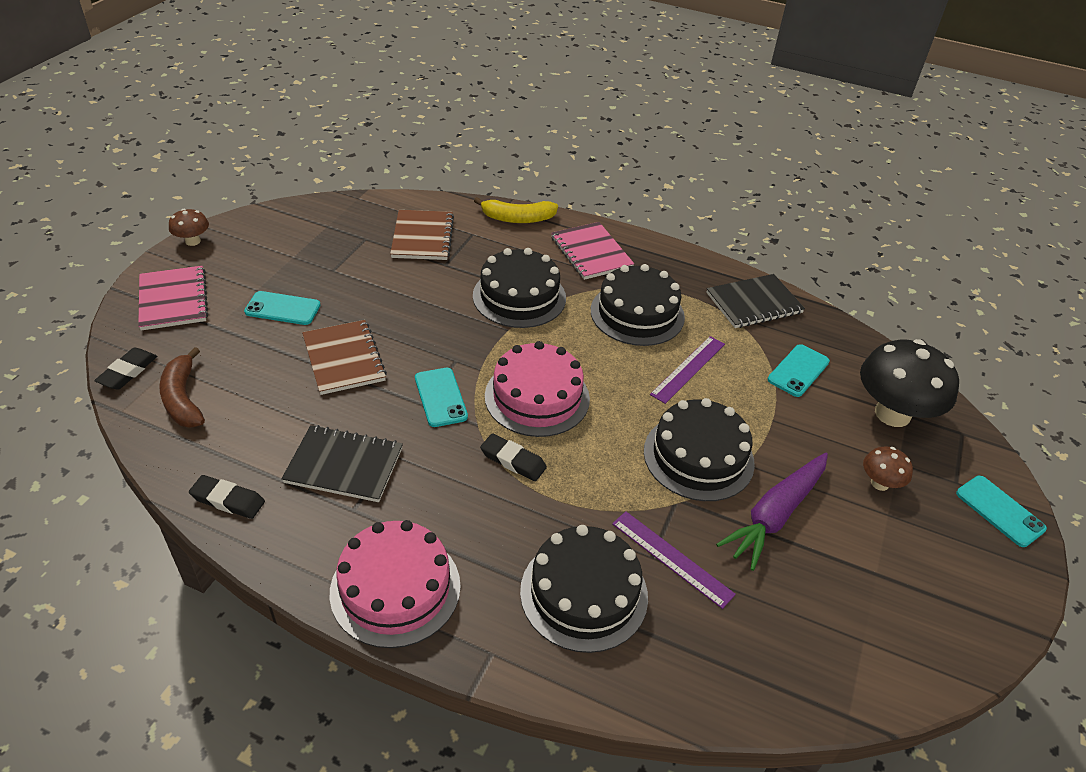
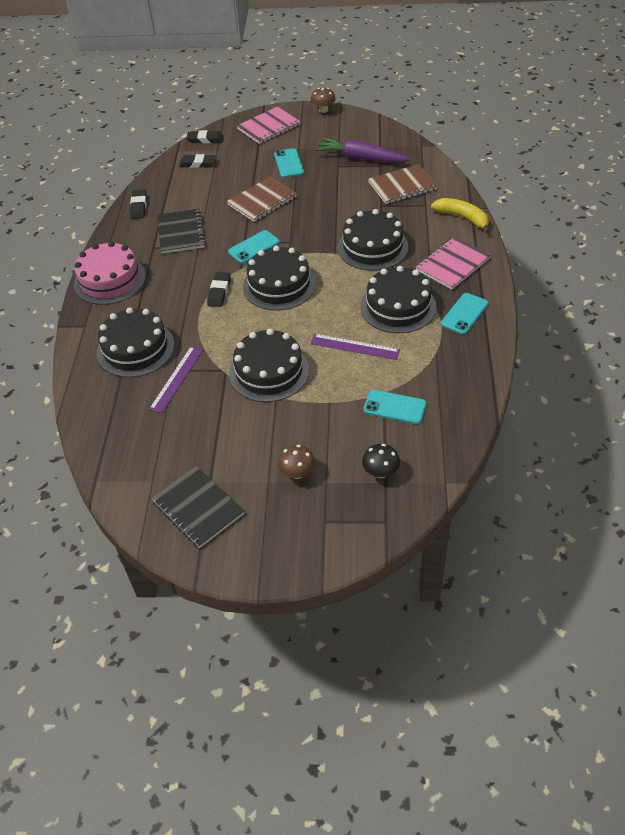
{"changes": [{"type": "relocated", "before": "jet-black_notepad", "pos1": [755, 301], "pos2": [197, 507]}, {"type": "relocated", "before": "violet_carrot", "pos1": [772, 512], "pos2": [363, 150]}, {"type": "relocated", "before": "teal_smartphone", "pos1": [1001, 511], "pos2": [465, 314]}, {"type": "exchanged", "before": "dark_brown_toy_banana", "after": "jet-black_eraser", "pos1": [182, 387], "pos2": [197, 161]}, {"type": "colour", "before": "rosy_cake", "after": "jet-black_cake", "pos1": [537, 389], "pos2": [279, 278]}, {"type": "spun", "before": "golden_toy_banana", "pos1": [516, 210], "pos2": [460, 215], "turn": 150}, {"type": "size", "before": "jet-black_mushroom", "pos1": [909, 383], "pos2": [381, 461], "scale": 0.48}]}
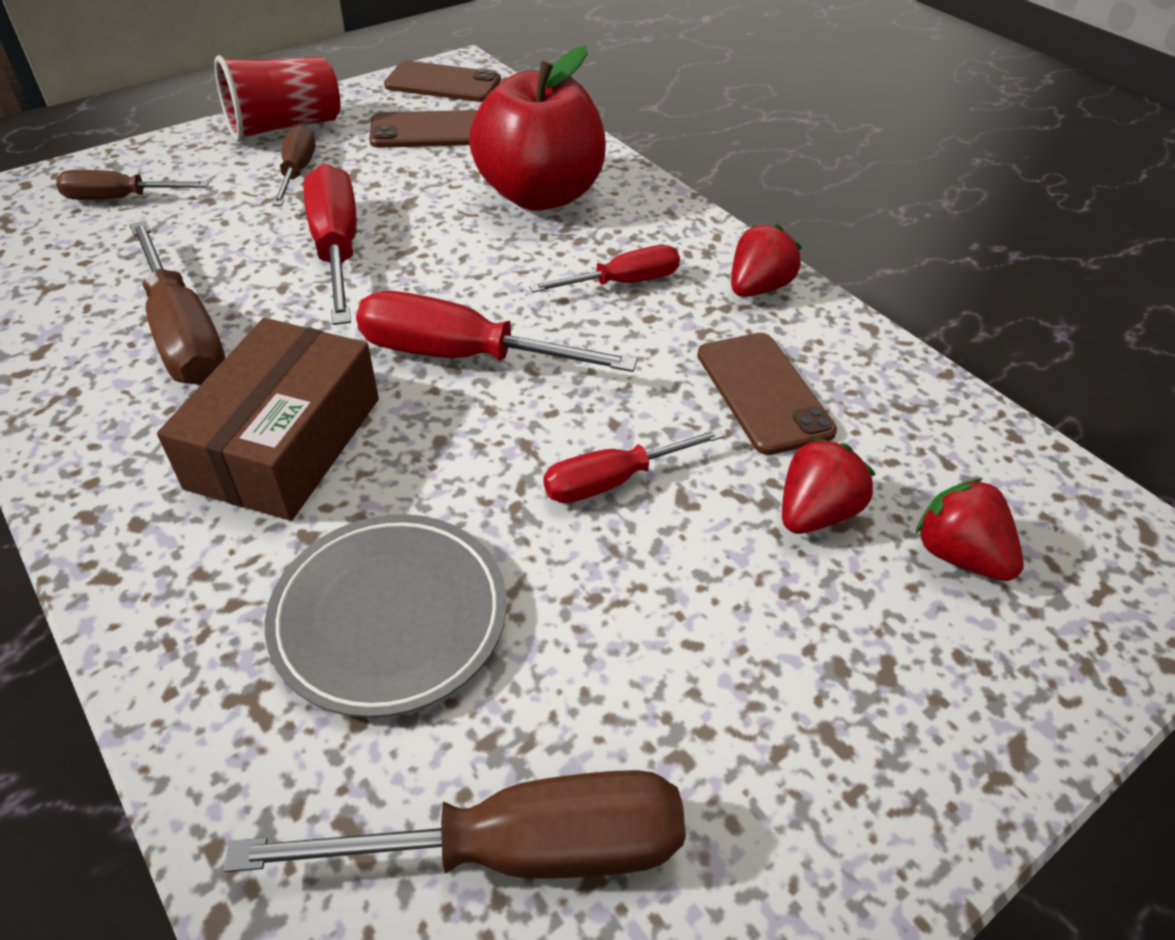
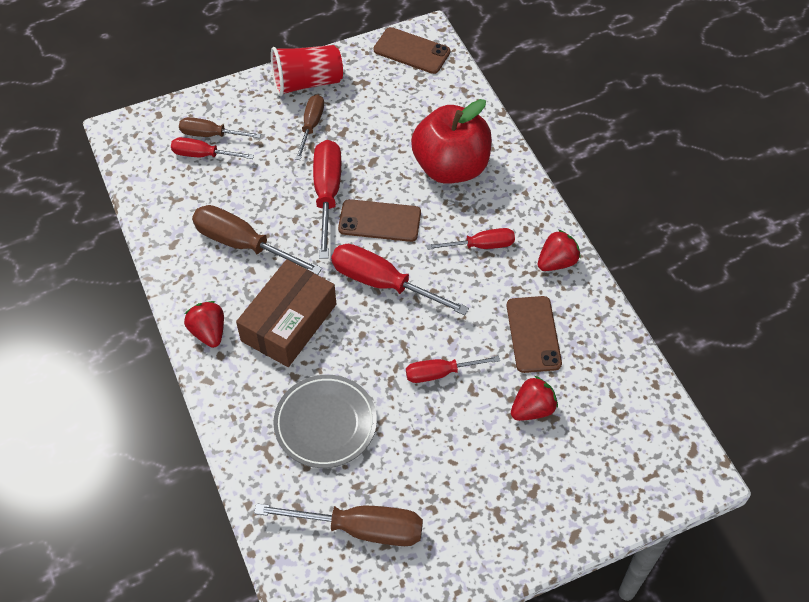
{"changes": [{"type": "appeared", "after": "scarlet_flat_screwdriver", "pos2": [212, 148]}, {"type": "relocated", "before": "dark_brown_smartphone", "pos1": [423, 129], "pos2": [379, 220]}, {"type": "relocated", "before": "scarlet_strawberry", "pos1": [970, 529], "pos2": [204, 324]}, {"type": "spun", "before": "dark_brown_flat_screwdriver", "pos1": [177, 302], "pos2": [257, 240], "turn": 135}]}
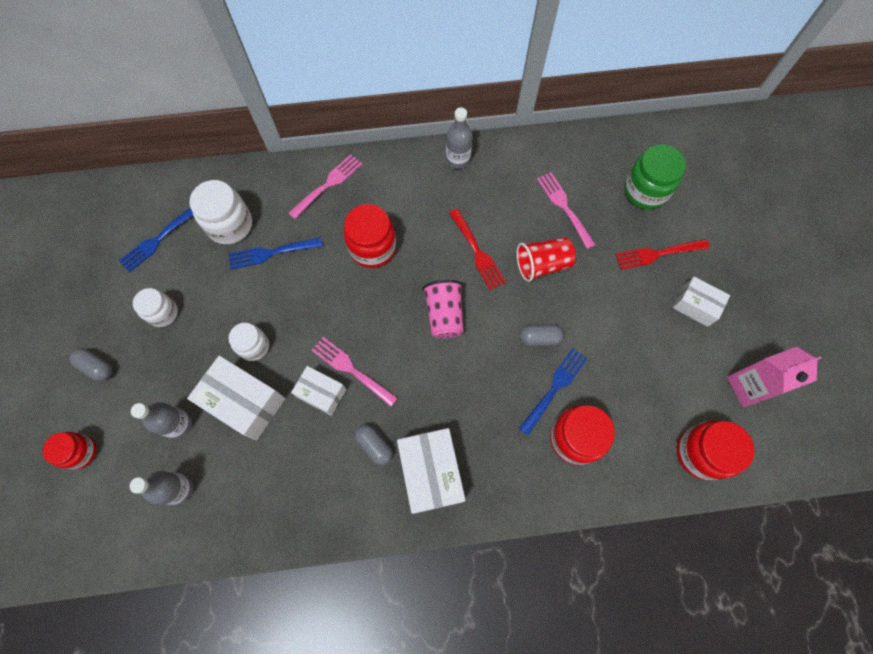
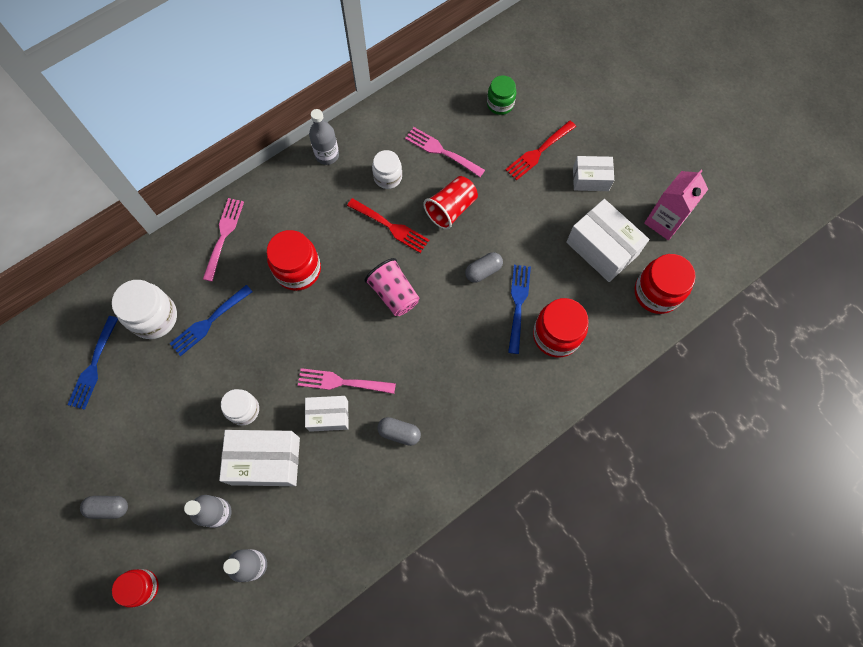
{"changes": [{"type": "relocated", "before": "white_jam_jar", "pos1": [155, 307], "pos2": [387, 169]}, {"type": "relocated", "before": "white_package", "pos1": [431, 471], "pos2": [607, 240]}, {"type": "size", "before": "green_jam_jar", "pos1": [655, 176], "pos2": [501, 95], "scale": 0.64}]}
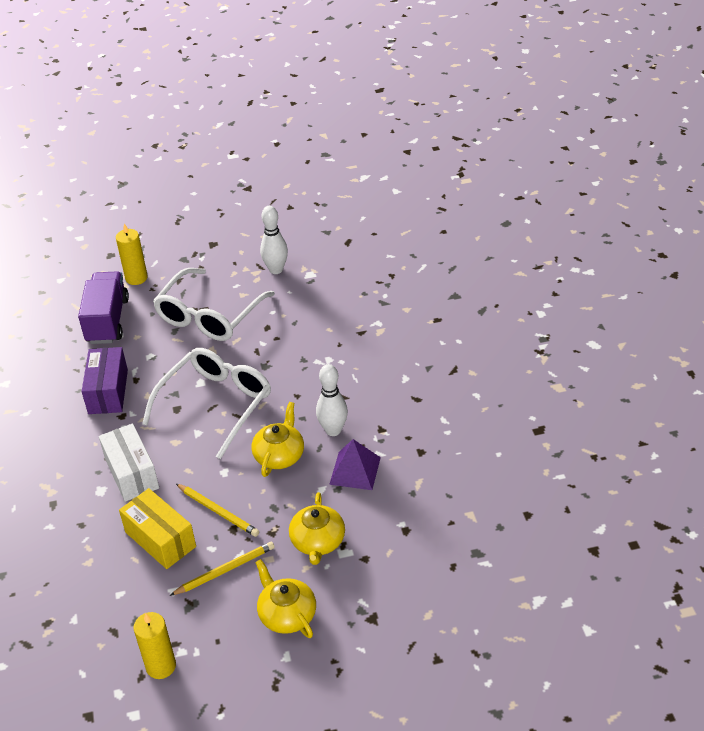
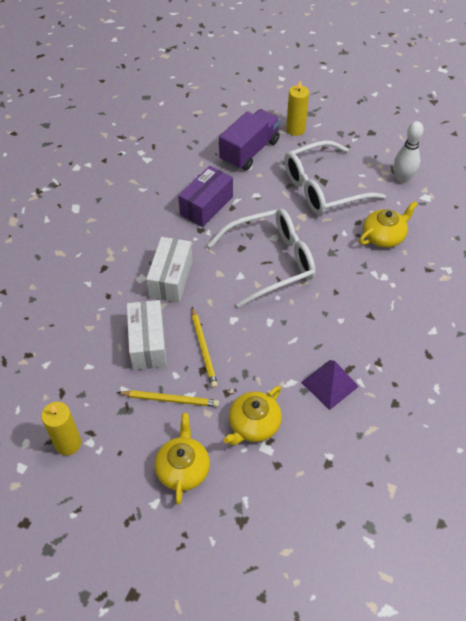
{"changes": [{"type": "missing", "before": "white_skittle", "pos1": [332, 400]}, {"type": "relocated", "before": "golden_tea_pot", "pos1": [277, 439], "pos2": [388, 224]}, {"type": "colour", "before": "golden_package", "after": "white_package", "pos1": [157, 528], "pos2": [147, 335]}]}
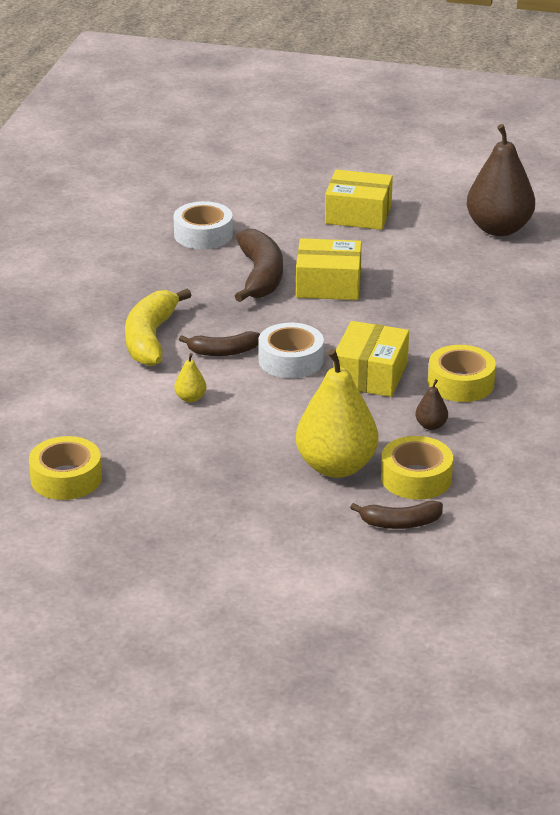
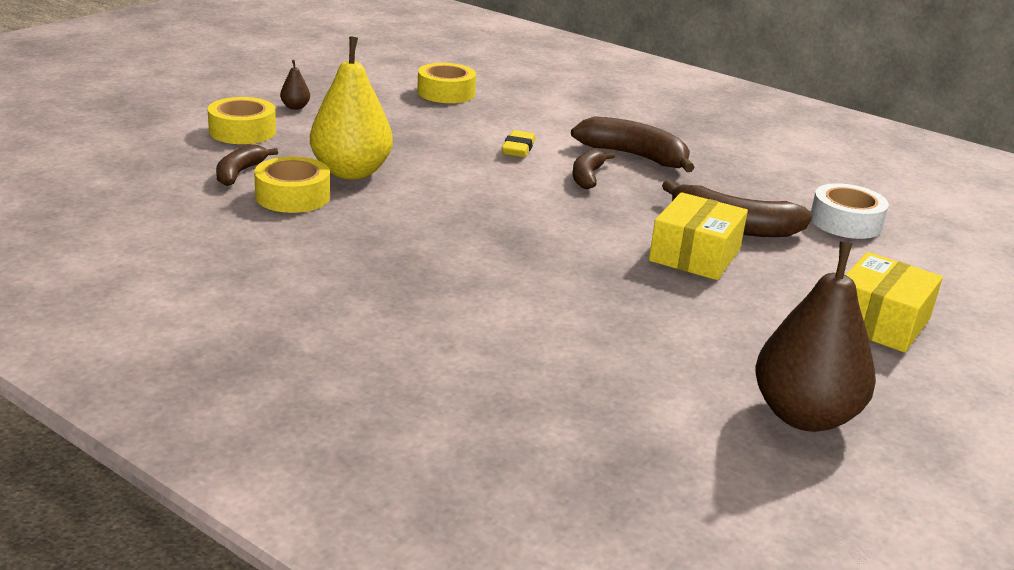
{"changes": [{"type": "missing", "before": "white_sticky_tape", "pos1": [291, 350]}, {"type": "missing", "before": "golden_package", "pos1": [371, 359]}, {"type": "relocated", "before": "dark_brown_toy_pear", "pos1": [431, 404], "pos2": [295, 85]}, {"type": "relocated", "before": "golden_sticky_tape", "pos1": [462, 373], "pos2": [242, 120]}, {"type": "exchanged", "before": "golden_toy_pear", "after": "golden_eraser", "pos1": [190, 377], "pos2": [518, 143]}, {"type": "colour", "before": "golden_toy_banana", "after": "dark_brown_toy_banana", "pos1": [158, 327], "pos2": [633, 144]}]}
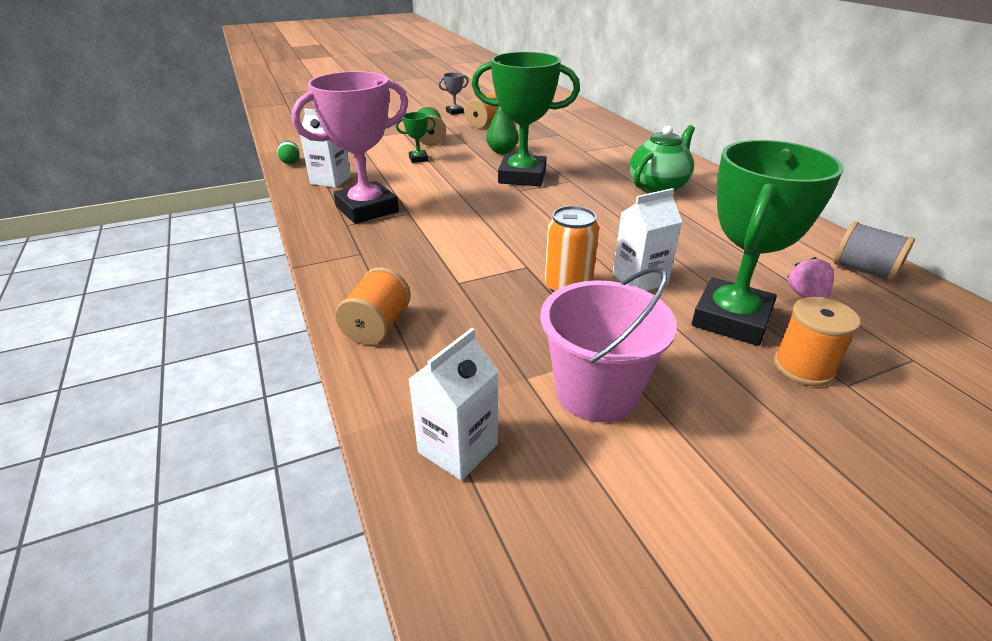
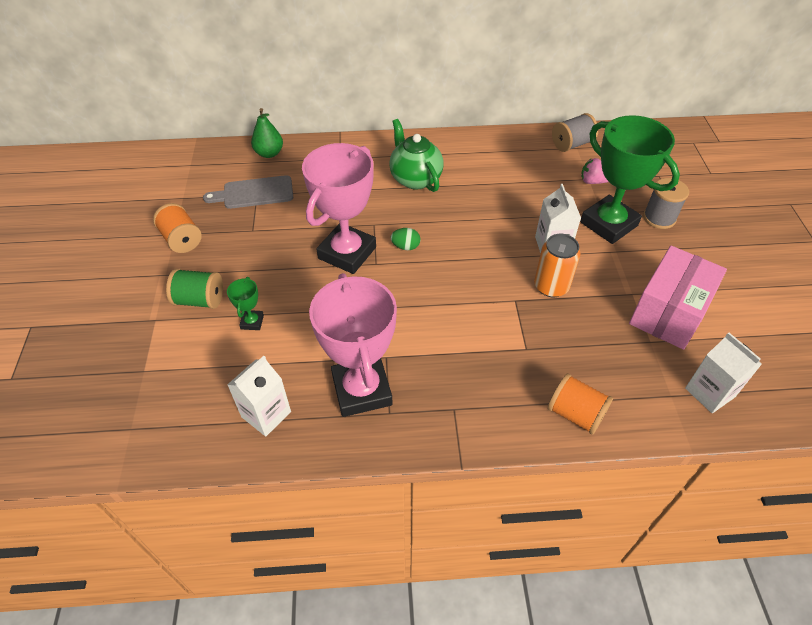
{"changes": [{"type": "missing", "before": "grey_prize_cup", "pos1": [453, 93]}, {"type": "appeared", "after": "grey_chopping_board", "pos2": [248, 192]}, {"type": "relocated", "before": "green_egg_shape", "pos1": [288, 152], "pos2": [405, 239]}, {"type": "relocated", "before": "green_toy_pear", "pos1": [502, 126], "pos2": [267, 133]}, {"type": "exchanged", "before": "rosy_pail", "after": "rosy_package", "pos1": [609, 345], "pos2": [678, 298]}, {"type": "colour", "before": "green_prize_cup", "after": "rosy_prize_cup", "pos1": [526, 119], "pos2": [339, 208]}, {"type": "colour", "before": "bright_orange_spool", "after": "grey_spool", "pos1": [817, 341], "pos2": [666, 203]}]}
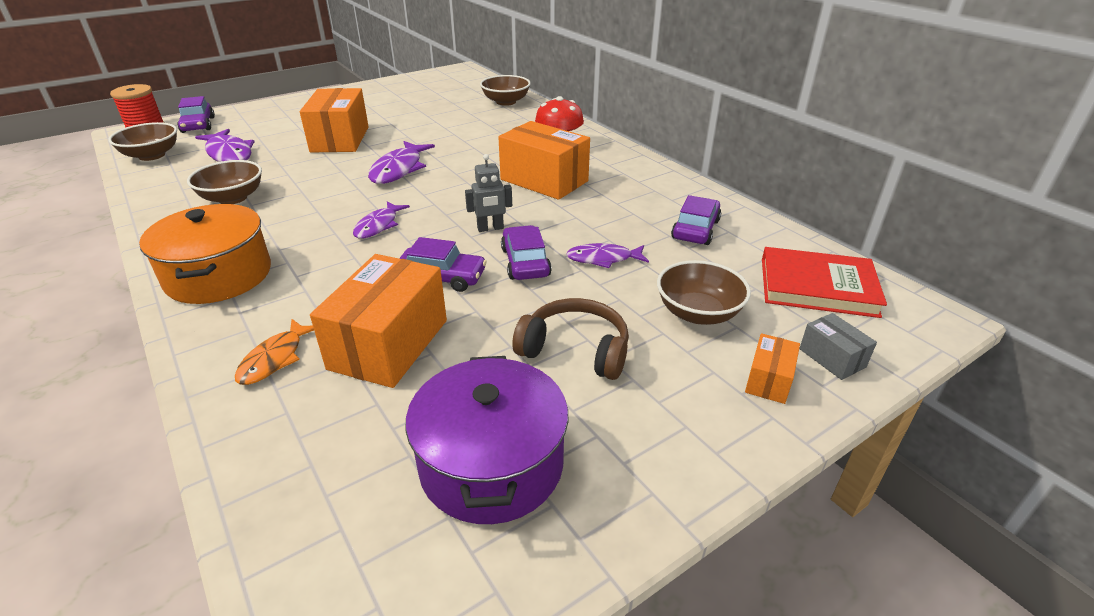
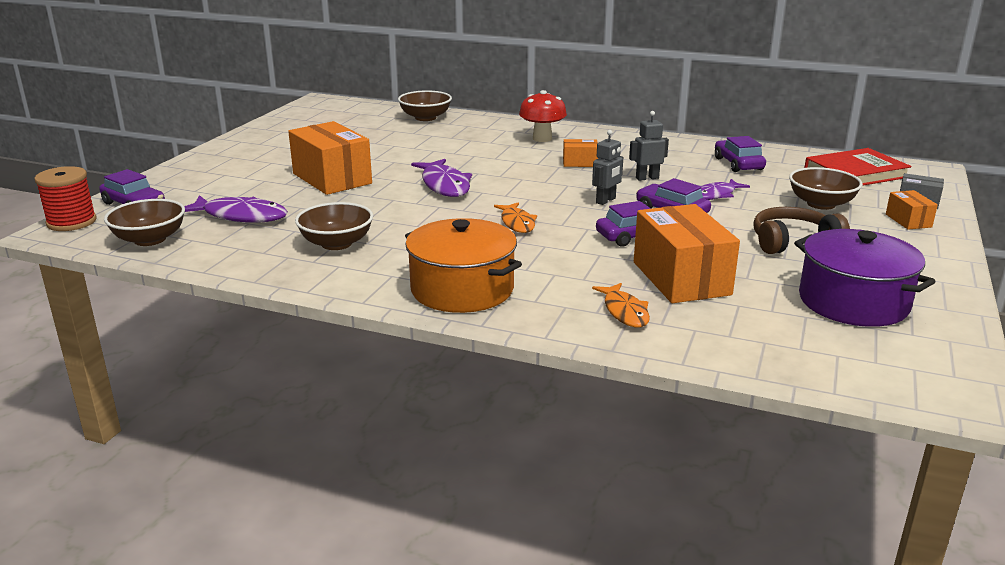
{"changes": [{"type": "appeared", "after": "grey_robot_figure", "pos2": [649, 146]}, {"type": "colour", "before": "violet_toy_fish", "after": "bright_orange_toy_fish", "pos1": [381, 220], "pos2": [515, 217]}, {"type": "size", "before": "bright_orange_package", "pos1": [544, 160], "pos2": [580, 153], "scale": 0.48}]}
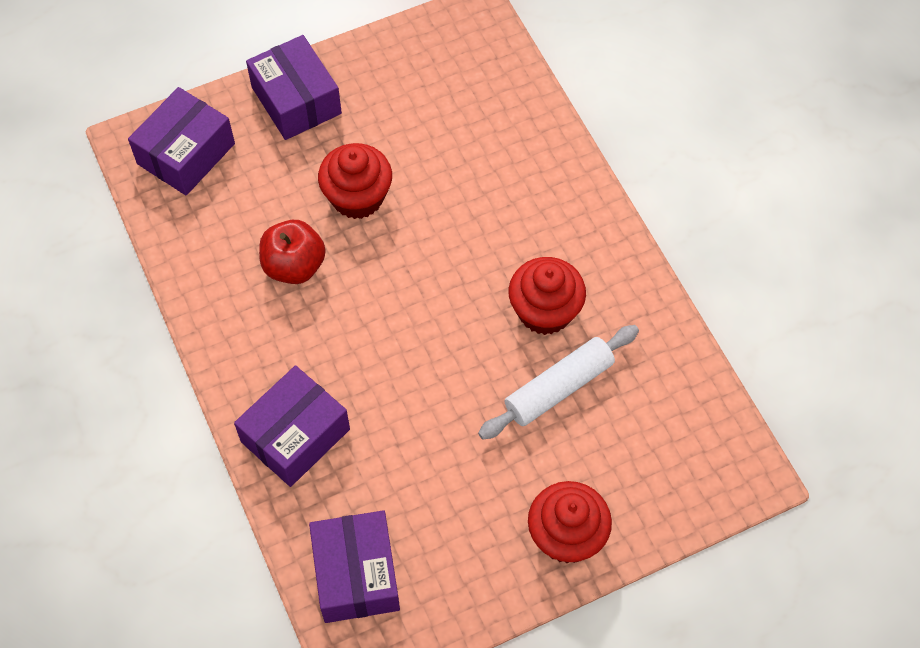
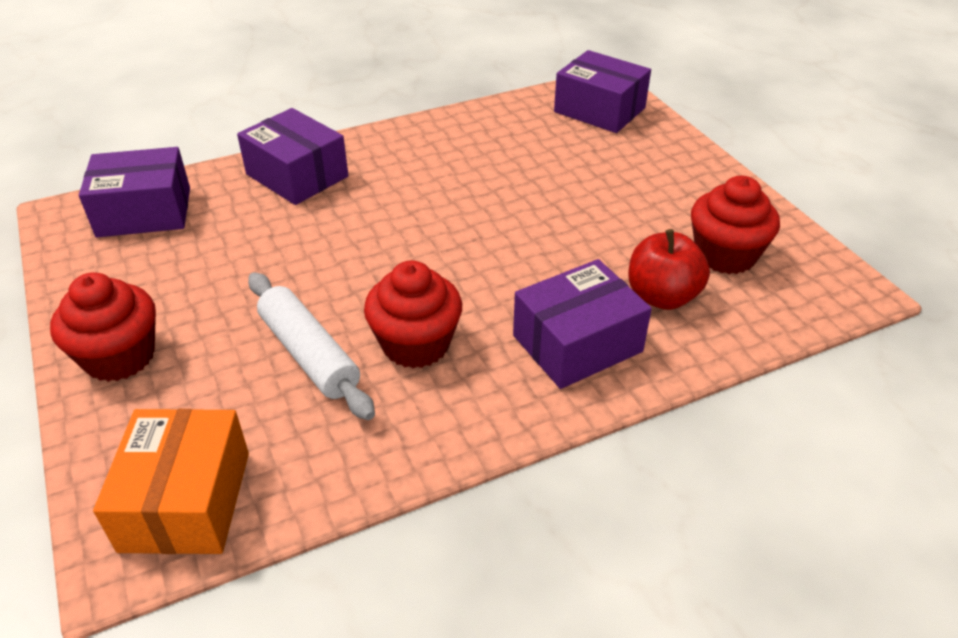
{"changes": [{"type": "appeared", "after": "bright_orange_package", "pos2": [171, 481]}, {"type": "relocated", "before": "violet_package", "pos1": [294, 87], "pos2": [582, 324]}, {"type": "relocated", "before": "scarlet_apple", "pos1": [292, 252], "pos2": [669, 269]}, {"type": "relocated", "before": "scarlet_fairy_cake", "pos1": [355, 181], "pos2": [735, 225]}]}
